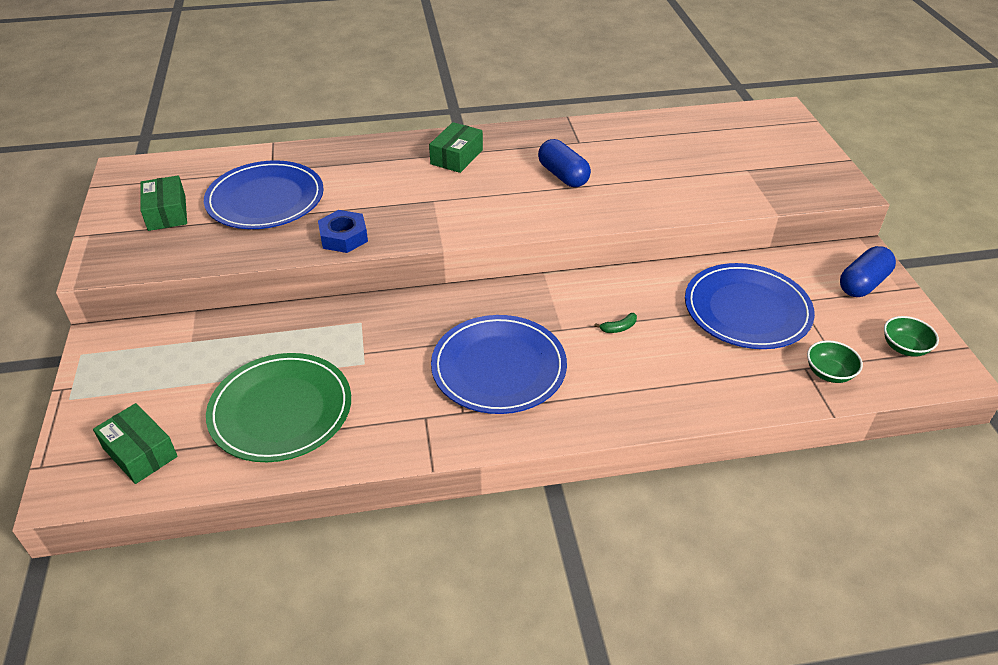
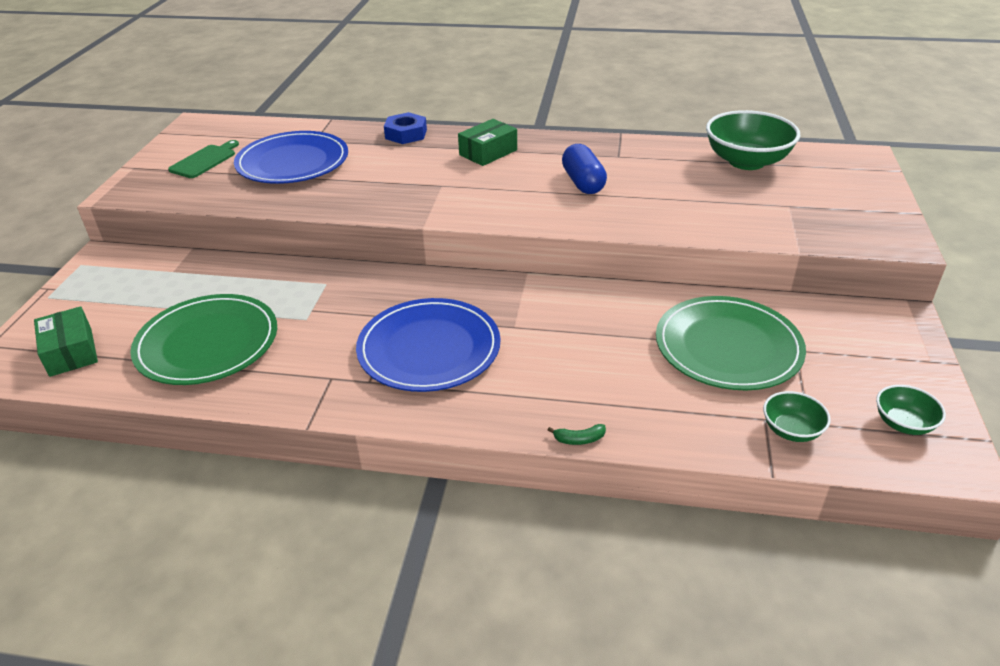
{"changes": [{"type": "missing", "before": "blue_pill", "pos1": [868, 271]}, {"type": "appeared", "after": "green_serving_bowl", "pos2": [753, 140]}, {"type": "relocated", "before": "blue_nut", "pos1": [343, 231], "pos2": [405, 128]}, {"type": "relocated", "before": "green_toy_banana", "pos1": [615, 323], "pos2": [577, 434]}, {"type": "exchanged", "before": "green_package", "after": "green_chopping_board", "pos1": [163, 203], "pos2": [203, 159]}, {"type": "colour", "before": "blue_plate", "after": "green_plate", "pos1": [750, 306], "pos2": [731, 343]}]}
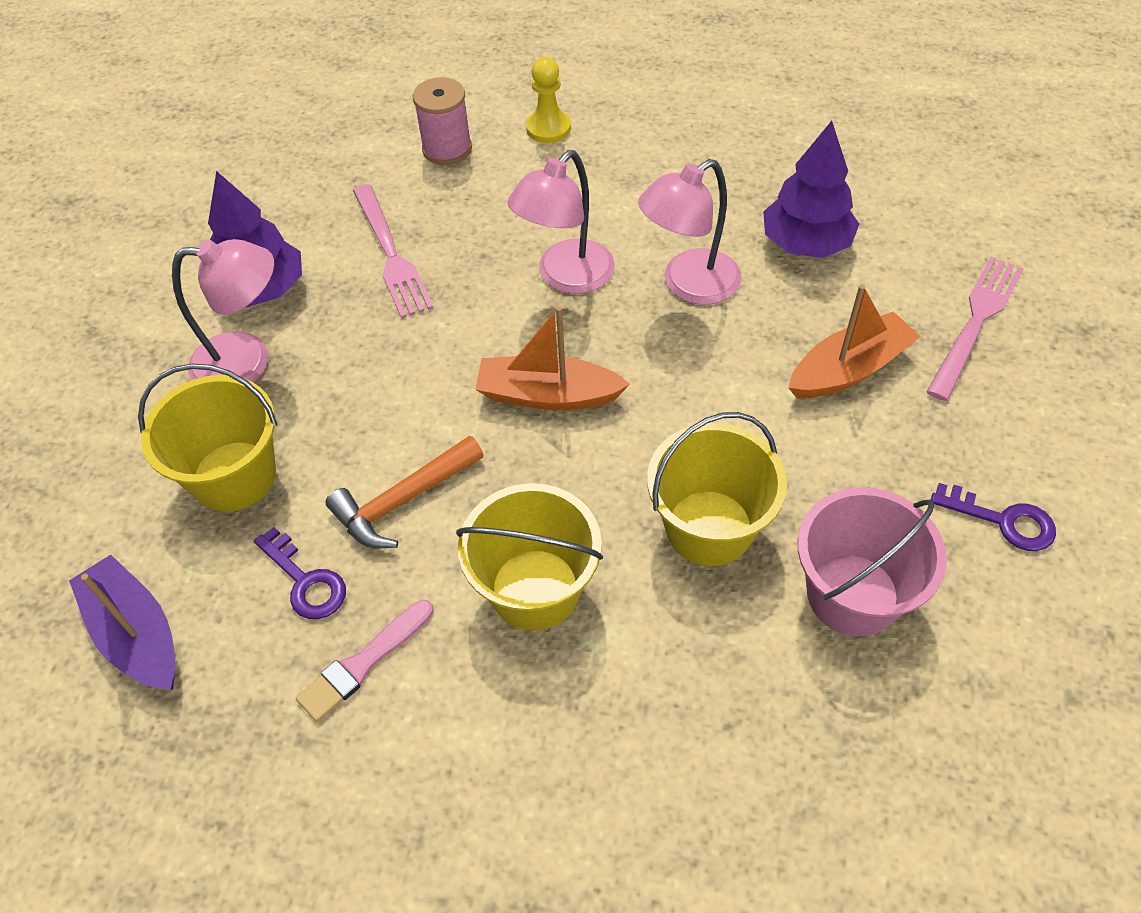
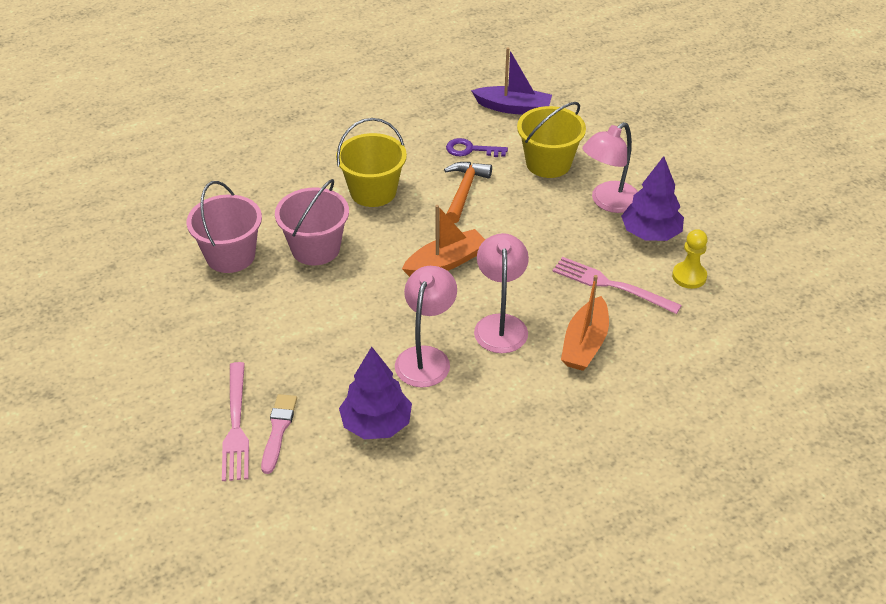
{"changes": [{"type": "missing", "before": "rosy_spool", "pos1": [442, 121]}, {"type": "missing", "before": "violet_latchkey", "pos1": [993, 517]}, {"type": "relocated", "before": "rosy_paint_brush", "pos1": [364, 661], "pos2": [279, 434]}, {"type": "relocated", "before": "golden_pawn", "pos1": [548, 100], "pos2": [689, 259]}, {"type": "relocated", "before": "bright_orange_boat", "pos1": [855, 341], "pos2": [585, 323]}, {"type": "colour", "before": "golden_pail", "after": "rosy_pail", "pos1": [717, 489], "pos2": [312, 222]}]}
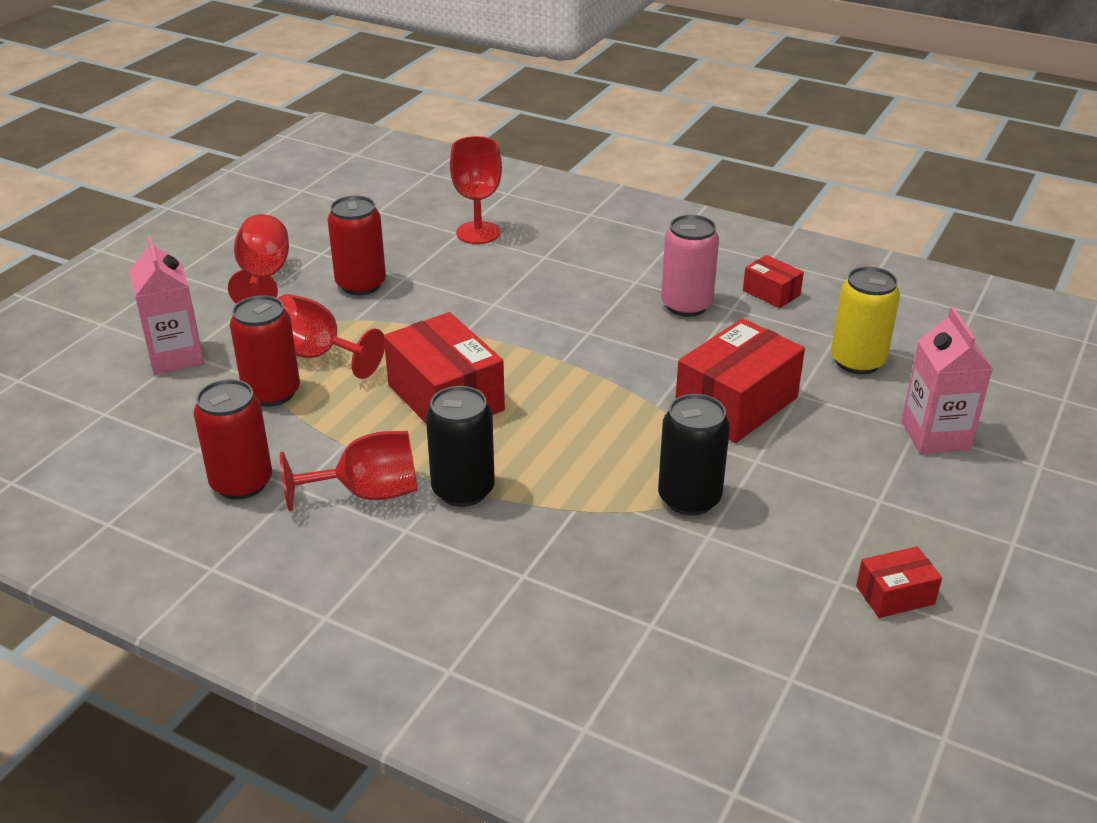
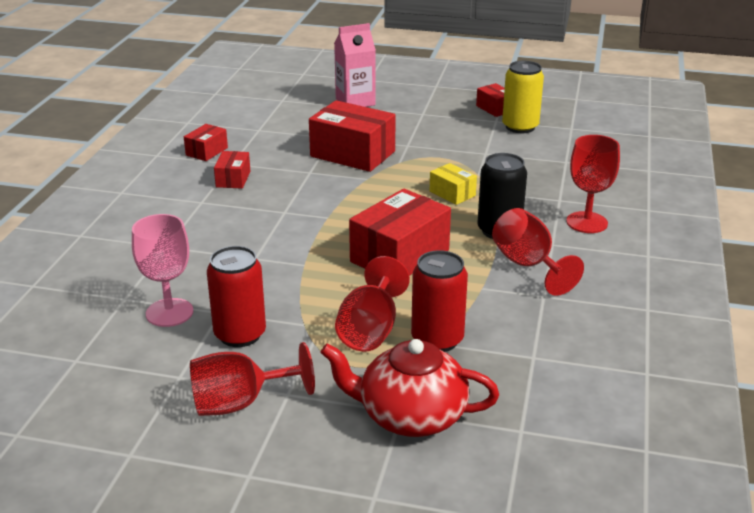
{"changes": [{"type": "missing", "before": "scarlet_soda_can", "pos1": [233, 439]}, {"type": "missing", "before": "jet-black_soda_can", "pos1": [694, 455]}, {"type": "appeared", "after": "rosy_goblet", "pos2": [162, 270]}, {"type": "appeared", "after": "golden_package", "pos2": [453, 184]}, {"type": "relocated", "before": "scarlet_goblet", "pos1": [476, 190], "pos2": [593, 184]}, {"type": "relocated", "before": "golden_soda_can", "pos1": [865, 320], "pos2": [523, 97]}, {"type": "exchanged", "before": "rosy_carton", "after": "scarlet_tea_pot", "pos1": [166, 305], "pos2": [409, 388]}, {"type": "exchanged", "before": "rosy_soda_can", "after": "scarlet_package", "pos1": [690, 266], "pos2": [232, 170]}]}
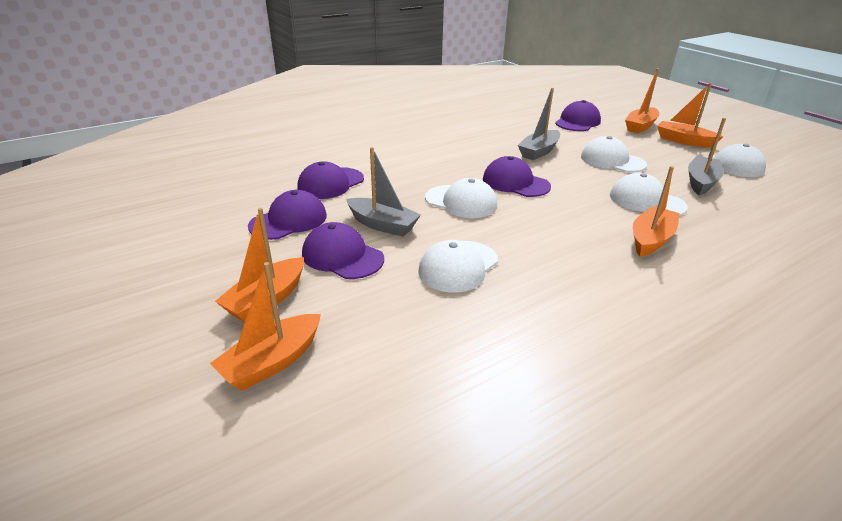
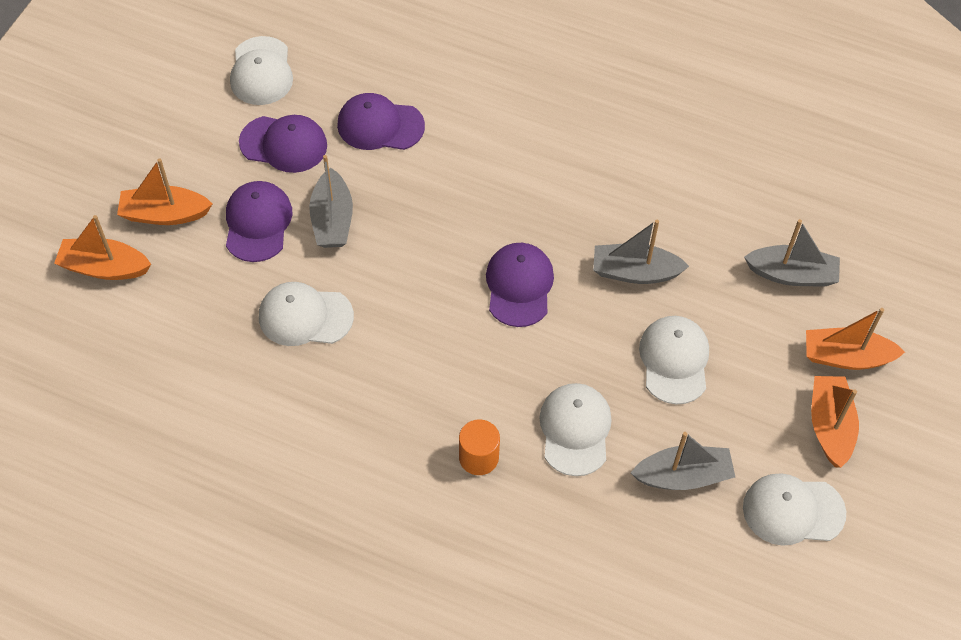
{"changes": [{"type": "relocated", "before": "white_baseball_cap", "pos1": [461, 198], "pos2": [261, 70]}, {"type": "exchanged", "before": "violet_baseball_cap", "after": "grey_boat", "pos1": [578, 115], "pos2": [792, 253]}, {"type": "exchanged", "before": "bright_orange_boat", "after": "bright_orange_cylinder", "pos1": [656, 211], "pos2": [479, 447]}]}
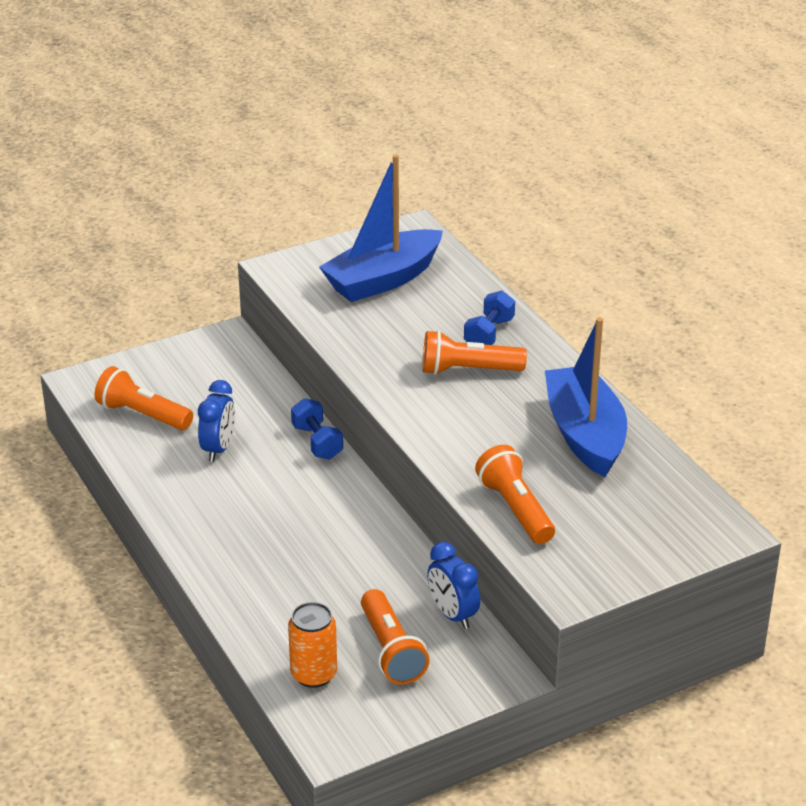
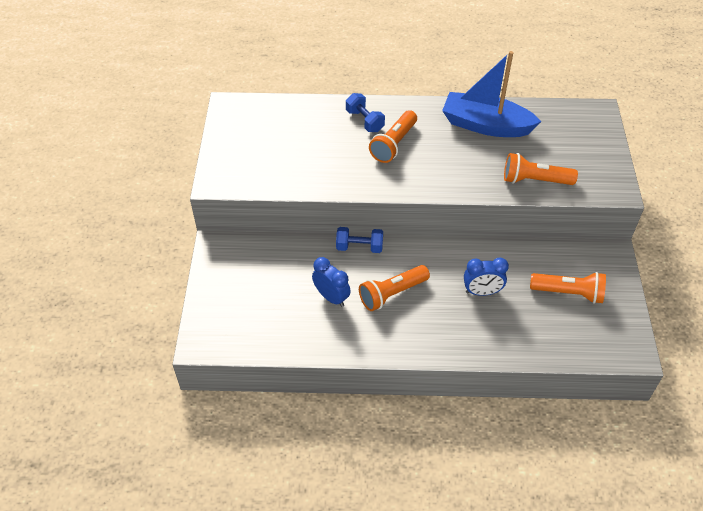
{"changes": [{"type": "missing", "before": "bright_orange_soda_can", "pos1": [312, 645]}, {"type": "missing", "before": "blue_boat", "pos1": [381, 228]}, {"type": "relocated", "before": "bright_orange_pocket_torch", "pos1": [143, 398], "pos2": [394, 288]}, {"type": "relocated", "before": "blue_alarm_clock", "pos1": [453, 585], "pos2": [486, 277]}]}
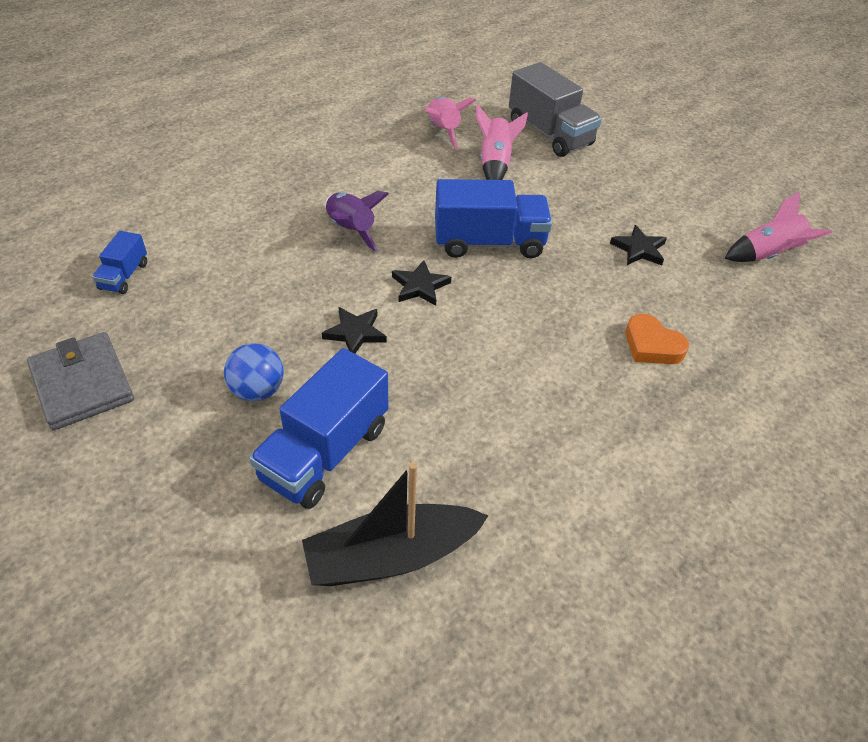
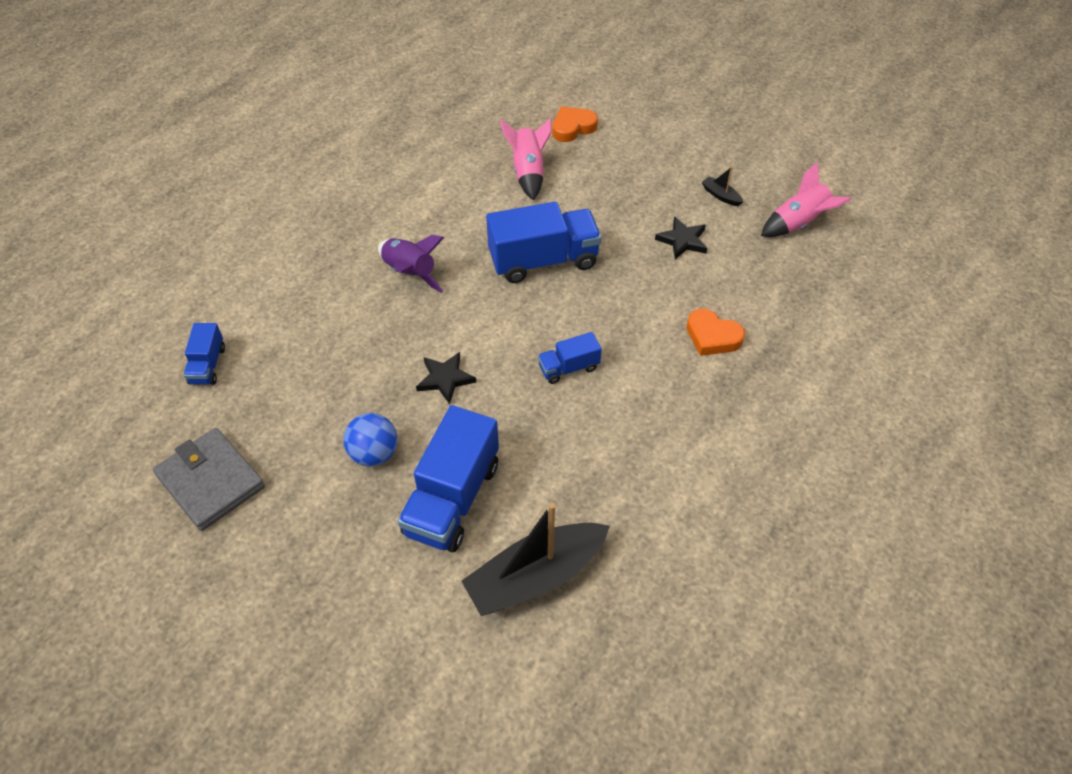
{"changes": [{"type": "missing", "before": "jet-black_star_shape", "pos1": [421, 283]}, {"type": "missing", "before": "rosy_rocket", "pos1": [450, 123]}, {"type": "appeared", "after": "blue_toy_truck", "pos2": [570, 358]}, {"type": "appeared", "after": "jet-black_boat", "pos2": [722, 186]}, {"type": "exchanged", "before": "grey_toy_truck", "after": "bright_orange_love_heart", "pos1": [555, 109], "pos2": [575, 124]}]}
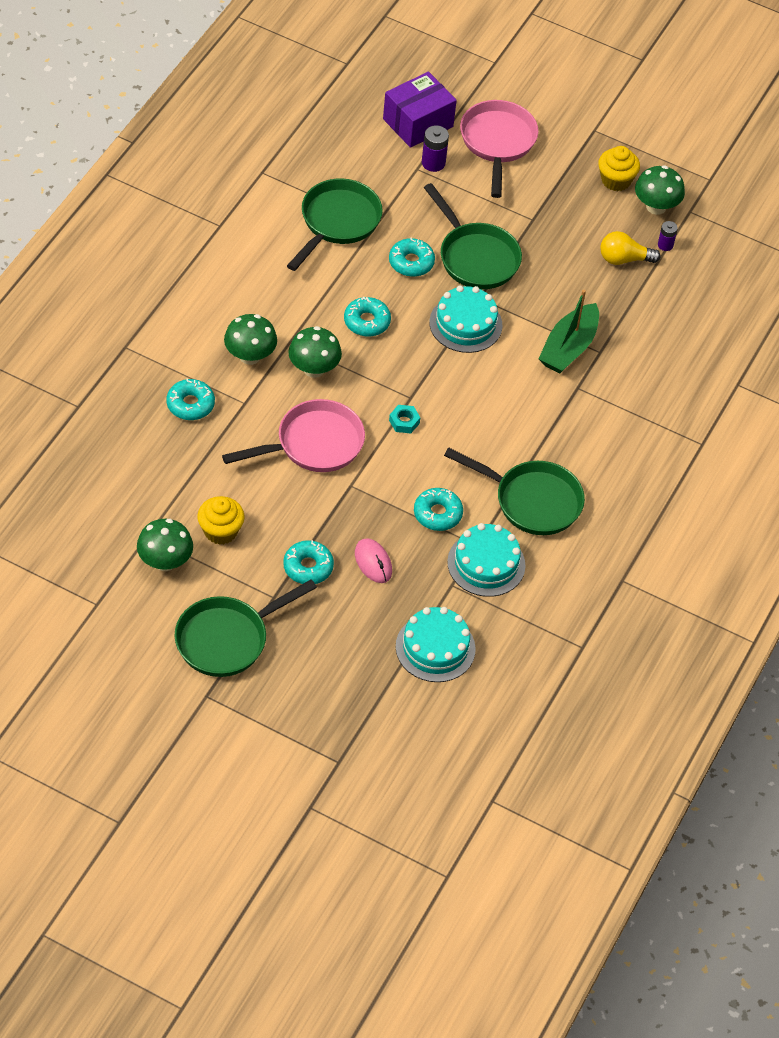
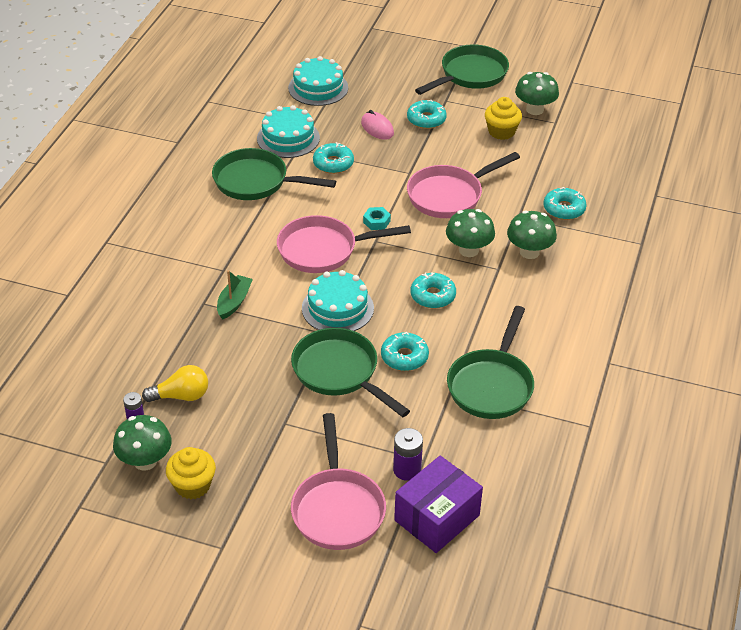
{"changes": [{"type": "appeared", "after": "rosy_frying_pan", "pos2": [344, 244]}, {"type": "size", "before": "green_boat", "pos1": [568, 332], "pos2": [235, 294], "scale": 0.63}]}
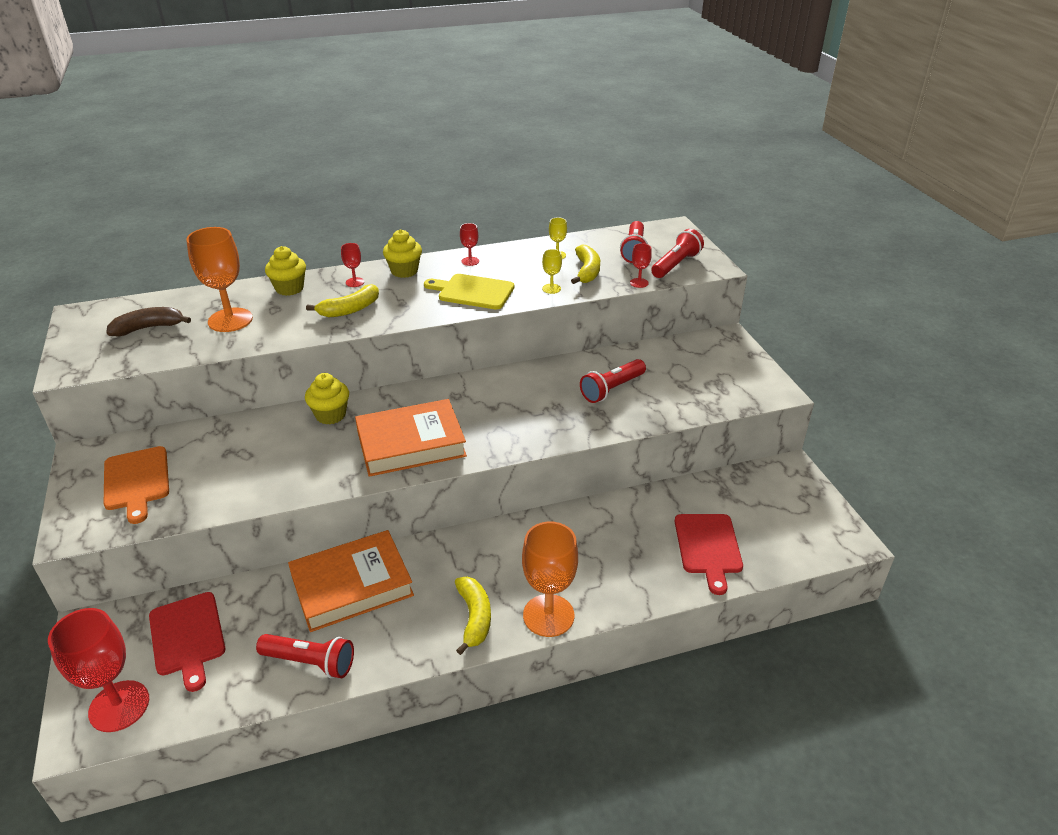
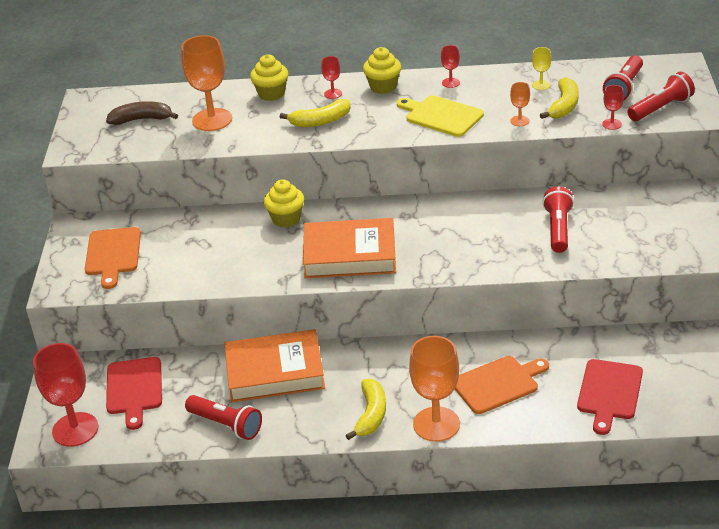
{"changes": [{"type": "appeared", "after": "bright_orange_chopping_board", "pos2": [502, 385]}, {"type": "colour", "before": "golden_goblet", "after": "bright_orange_goblet", "pos1": [552, 271], "pos2": [520, 104]}, {"type": "spun", "before": "scarlet_pocket_torch", "pos1": [613, 381], "pos2": [558, 219], "turn": 120}]}
